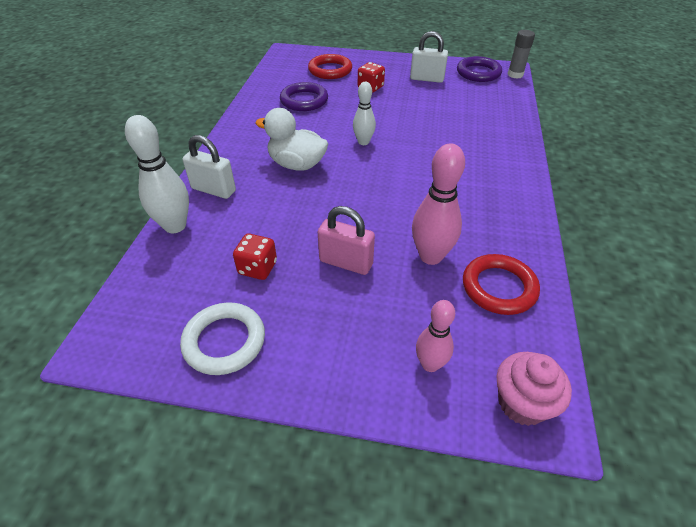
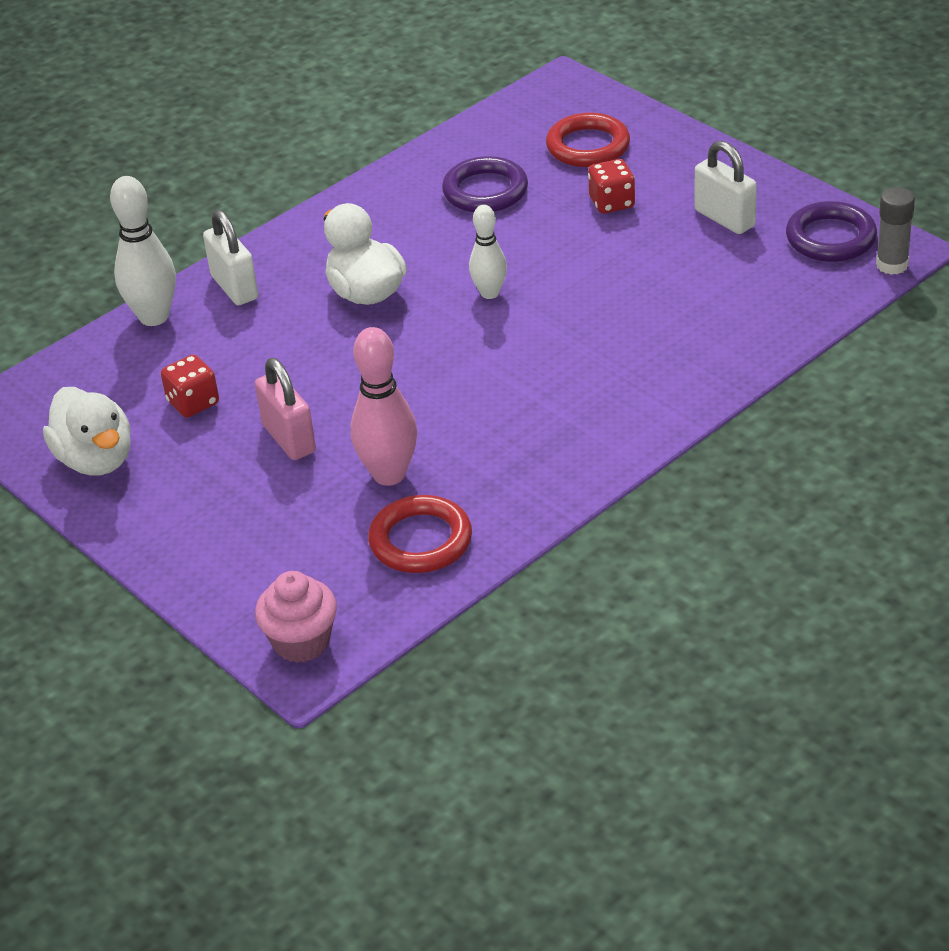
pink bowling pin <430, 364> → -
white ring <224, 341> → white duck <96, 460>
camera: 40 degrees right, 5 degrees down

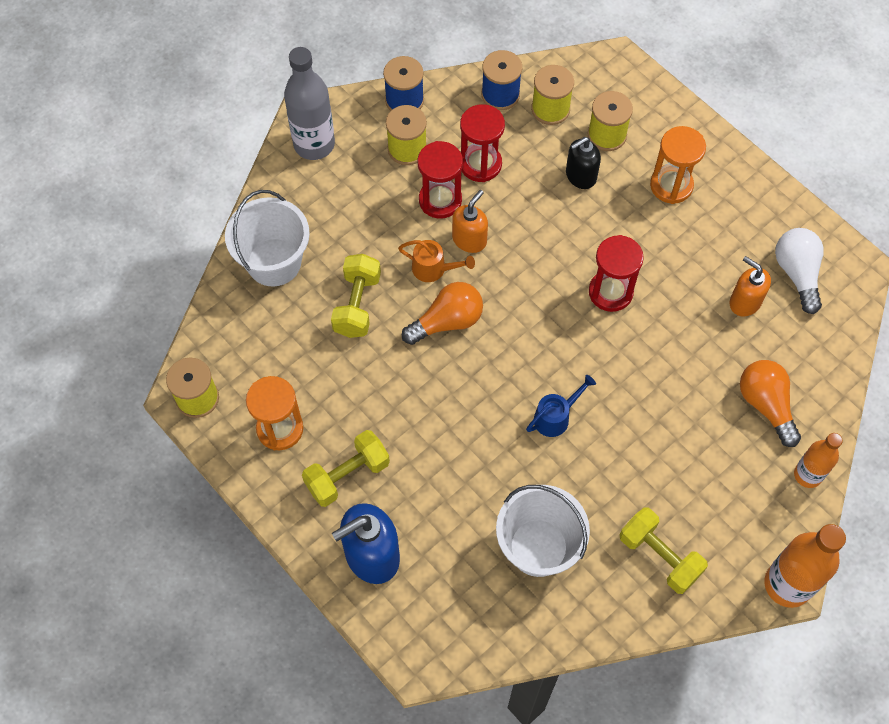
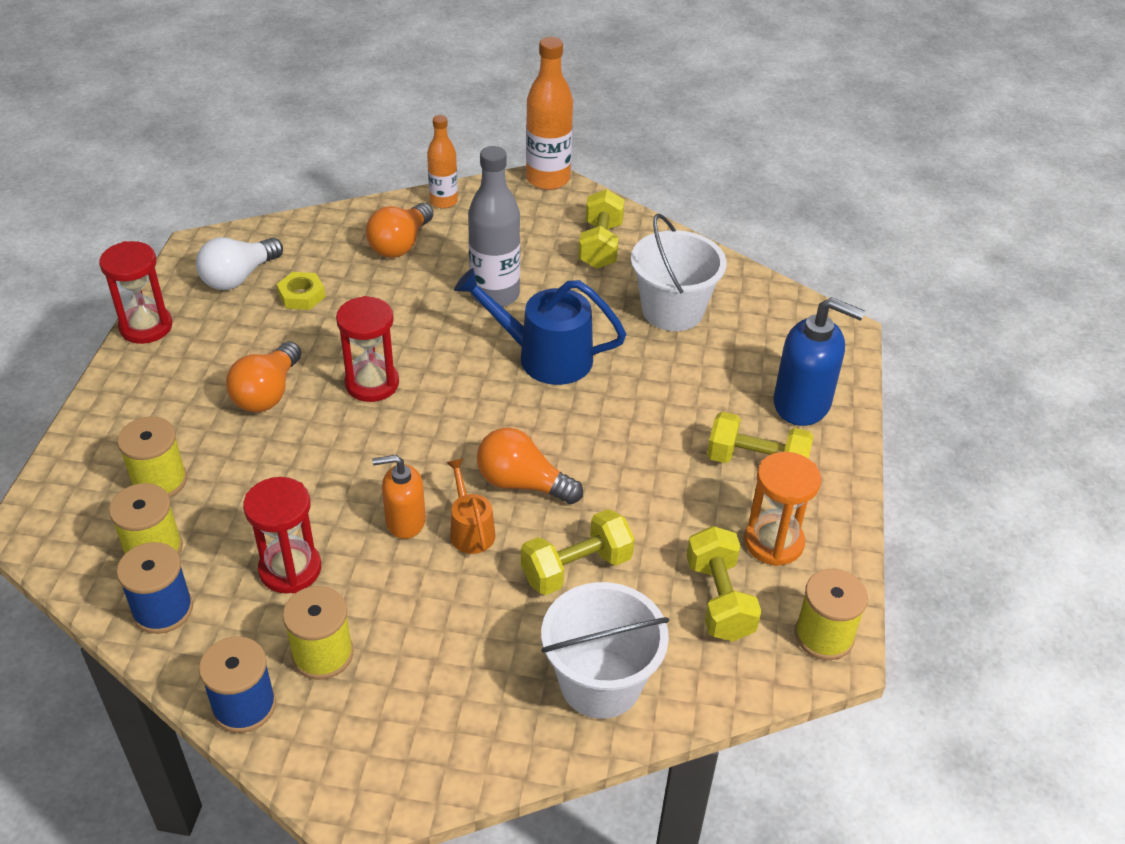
grey bottle <314, 144> → grey bottle <495, 295>, moved
orange hourglass <671, 185> → -
black soap dispenser <580, 176> → -
red hourglass <440, 200> → red hourglass <146, 327>, moved
orange soap dispenser <744, 302> → yellow nut <301, 295>
blue watering can <556, 416> → blue watering can <543, 357>, x1.84
- → orange light bulb <267, 393>
- → yellow dumbbell <719, 599>
camera: 130 degrees left, 20 degrees down

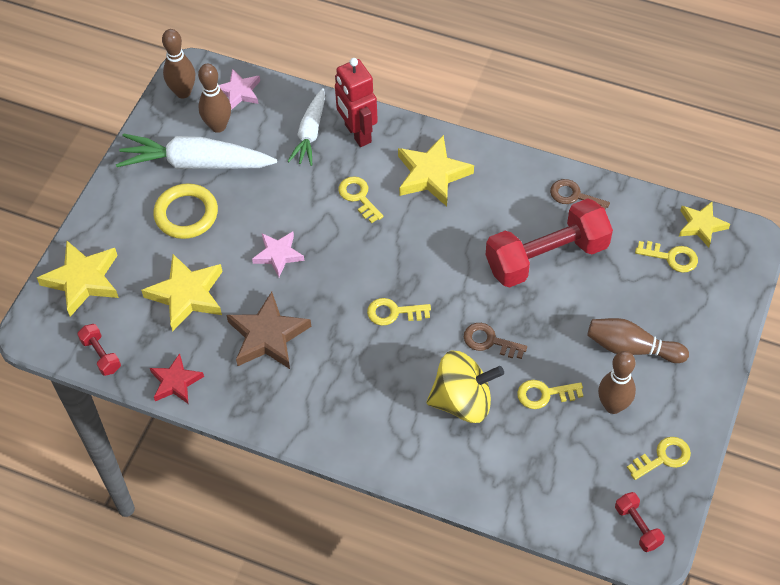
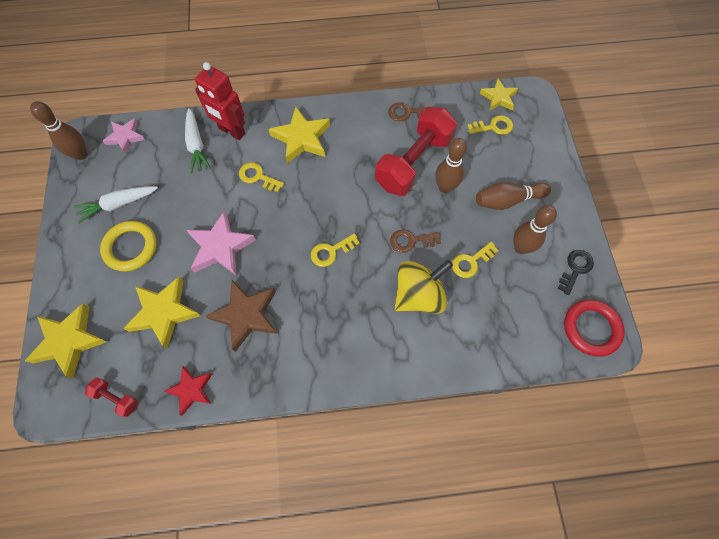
brown bowling pin <218, 126> → brown bowling pin <445, 187>, moved
white carrot <195, 163> → white carrot <118, 204>, x0.61
pink star <278, 255> → pink star <220, 247>, x1.58
yellow key <663, 457> → black key <575, 269>
red dumbbell <637, 526> → red ring <591, 328>
camera: 30 degrees left, 10 degrees up

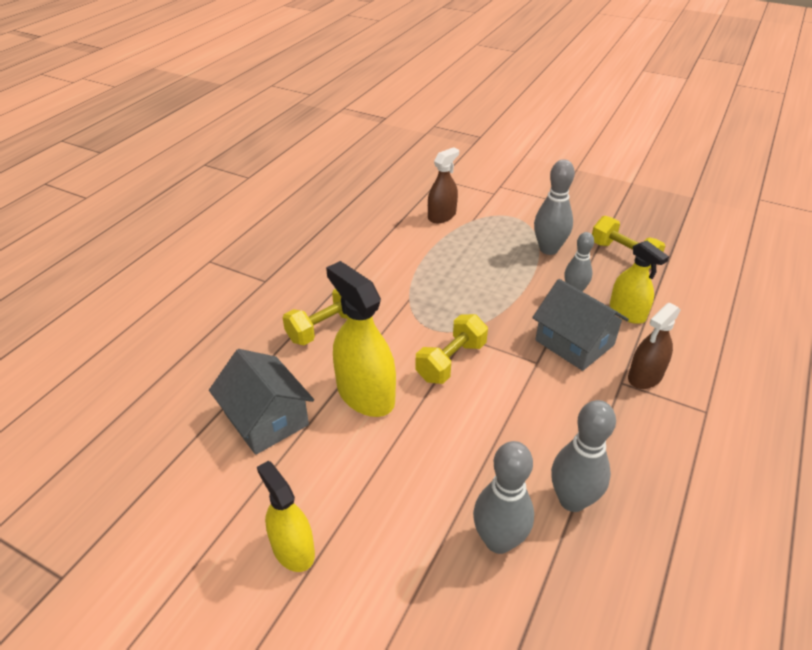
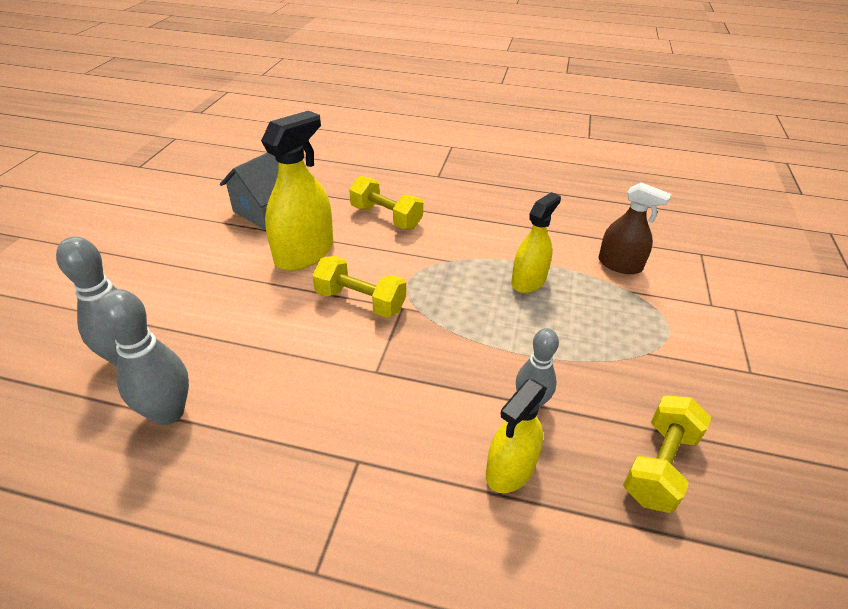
grey bowling pin <548, 249> → -
grey house <574, 342> → -
brown spray bottle <645, 376> → -
yellow spray bottle <293, 549> → yellow spray bottle <528, 281>, moved
camera: 75 degrees right, 0 degrees up

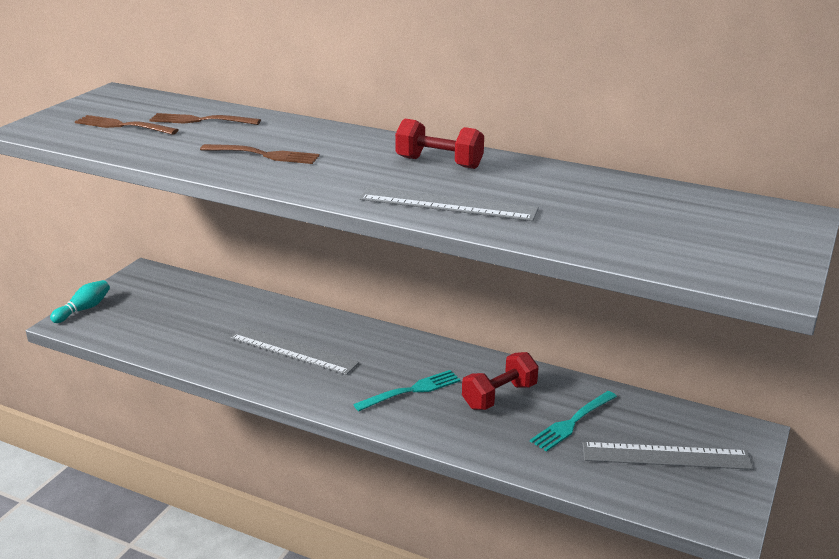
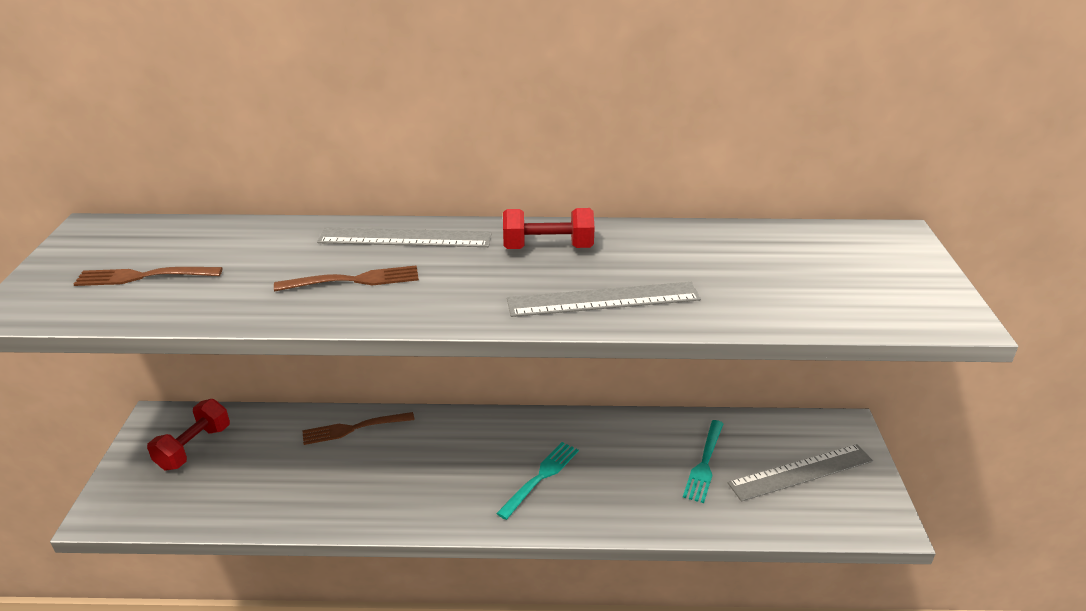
brown fork <200, 120> → brown fork <354, 428>, moved
turquoise bowling pin <84, 309> → -
grey ruler <293, 350> → grey ruler <405, 238>, moved
red dumbbell <499, 396> → red dumbbell <194, 448>, moved
camera: 25 degrees left, 5 degrees up

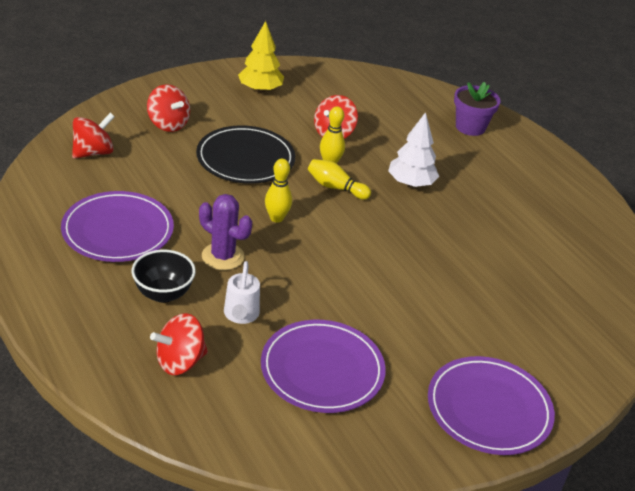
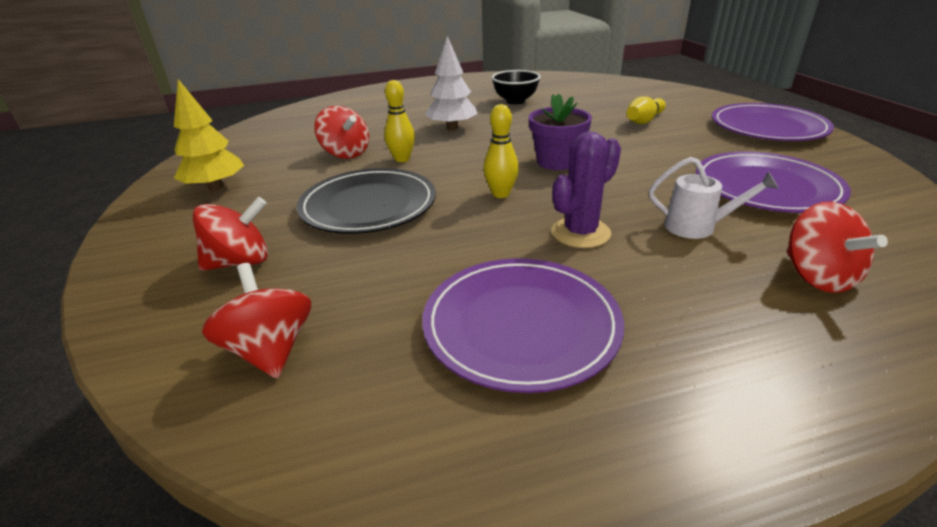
purple flower pot <470, 127> → purple flower pot <556, 162>, moved
yellow bowling pin <335, 187> → yellow bowling pin <644, 121>, moved
black bowl <163, 294> → black bowl <515, 101>, moved
camera: 70 degrees left, 5 degrees down

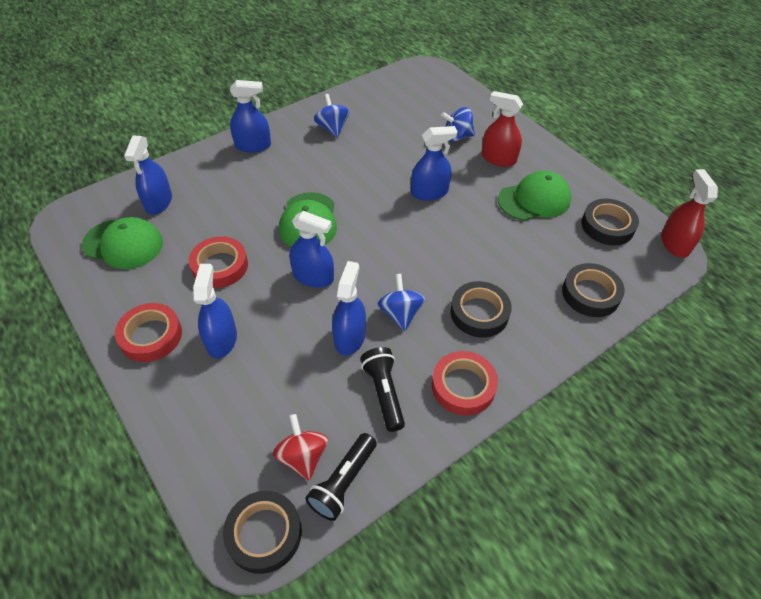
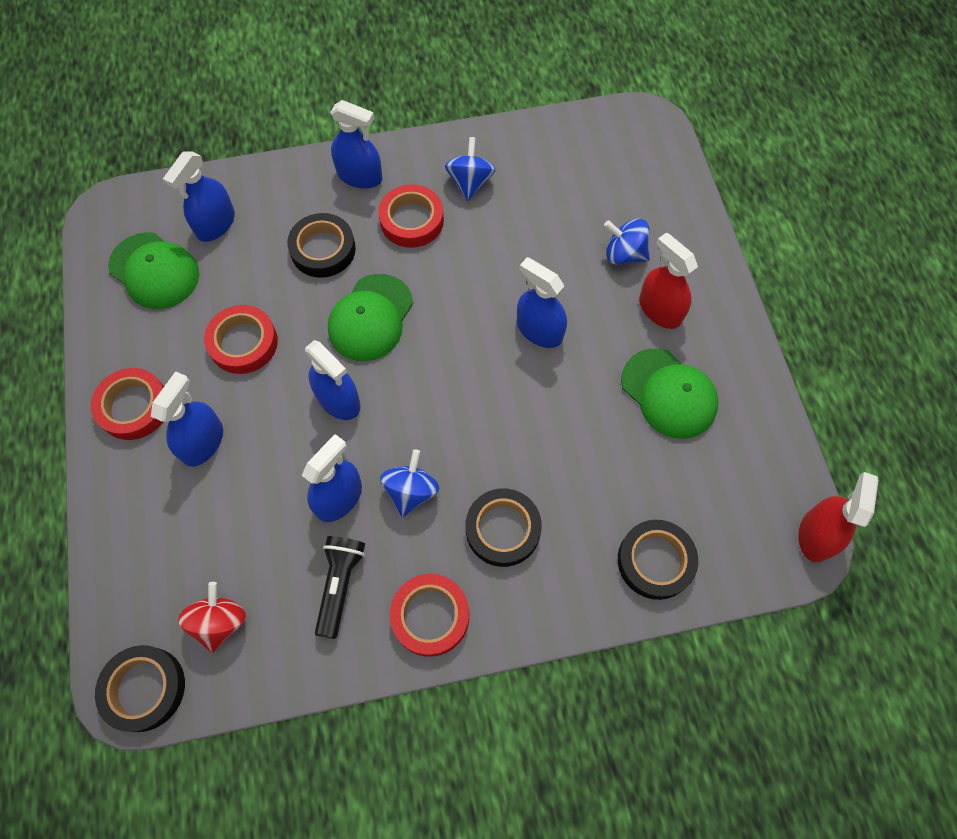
blue spray bottle <429, 192> → blue spray bottle <539, 330>, 150 degrees counterclockwise
green cap <534, 199> → green cap <669, 393>, 45 degrees clockwise
black tape <607, 226> → black tape <323, 249>, moved
black flashlight <343, 482> → -
- → red tape <412, 220>
camera: 25 degrees right, 15 degrees up

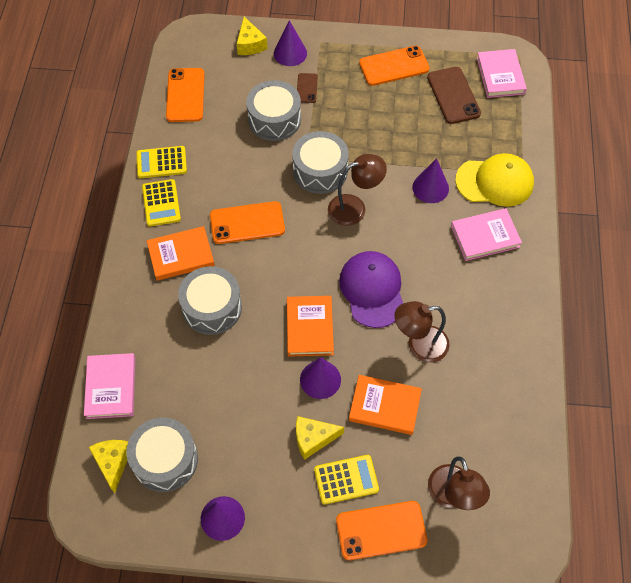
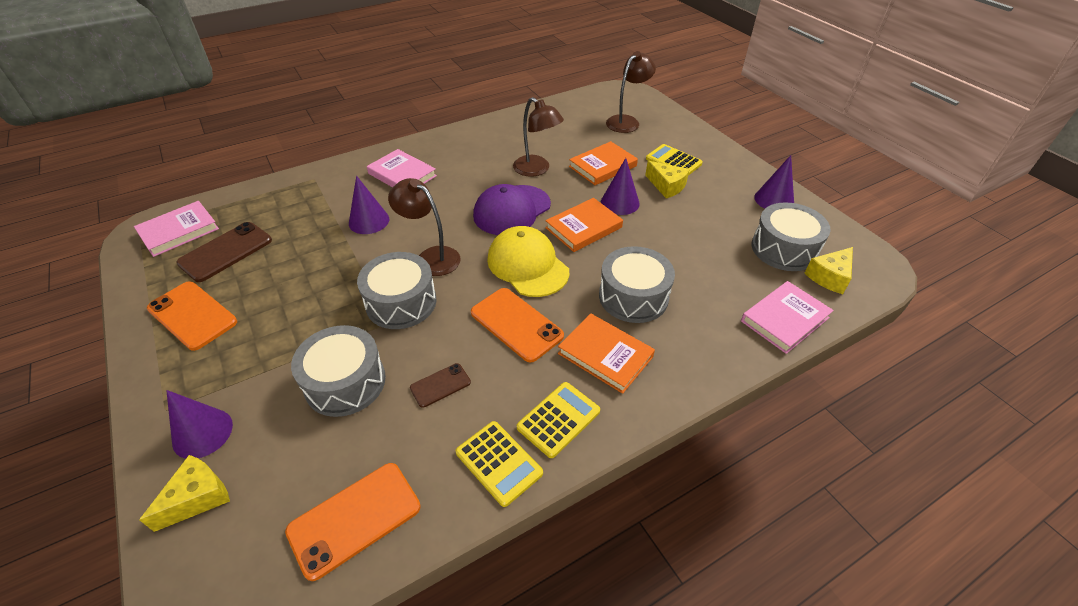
brown phone <307, 88> → brown phone <440, 385>, moved
yellow cap <495, 182> → yellow cap <527, 265>, moved
orange book <384, 406> → orange book <602, 166>, 75 degrees clockwise
orange phone <381, 530> → -
camera: 125 degrees left, 15 degrees down

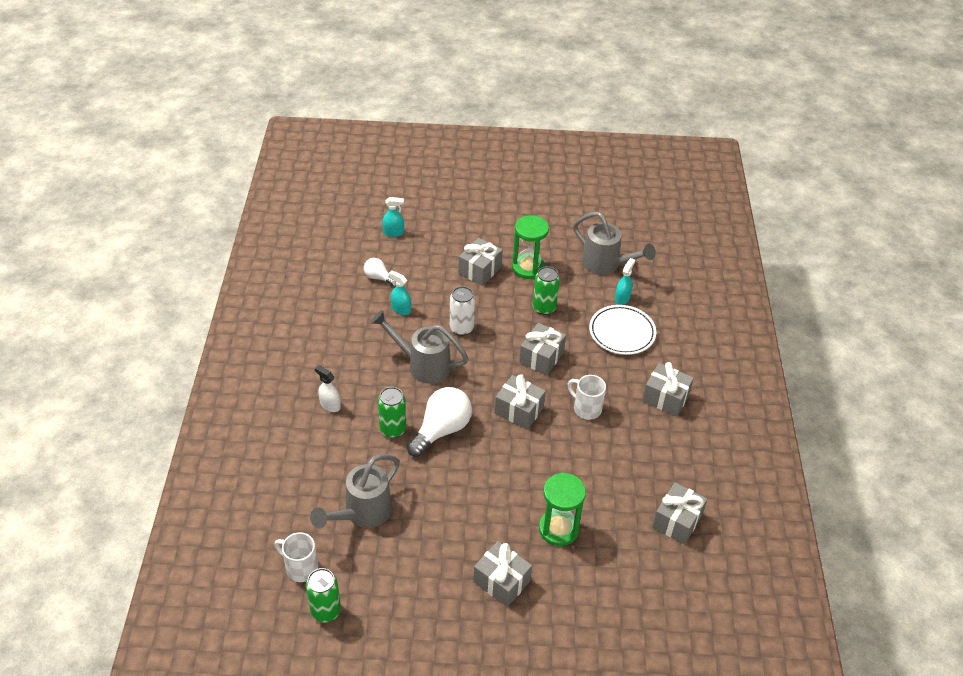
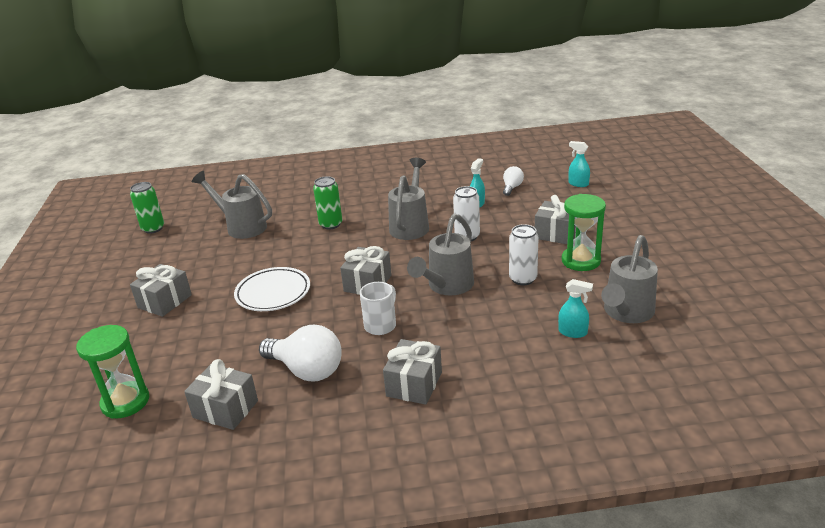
turquoise spray bottle <393, 232> → turquoise spray bottle <578, 184>, 135 degrees clockwise
green can <544, 308> → white can <523, 279>
white plate <622, 333> → white plate <273, 293>, moved
grey gift <541, 357> → grey watering can <446, 287>
white spray bottle <330, 405> → -
white light bulb <441, 430> → white light bulb <306, 370>, moved
green hourglass <558, 529> → green hourglass <125, 402>, moved
white mug <300, 568> → -
camera: 85 degrees right, 15 degrees down

